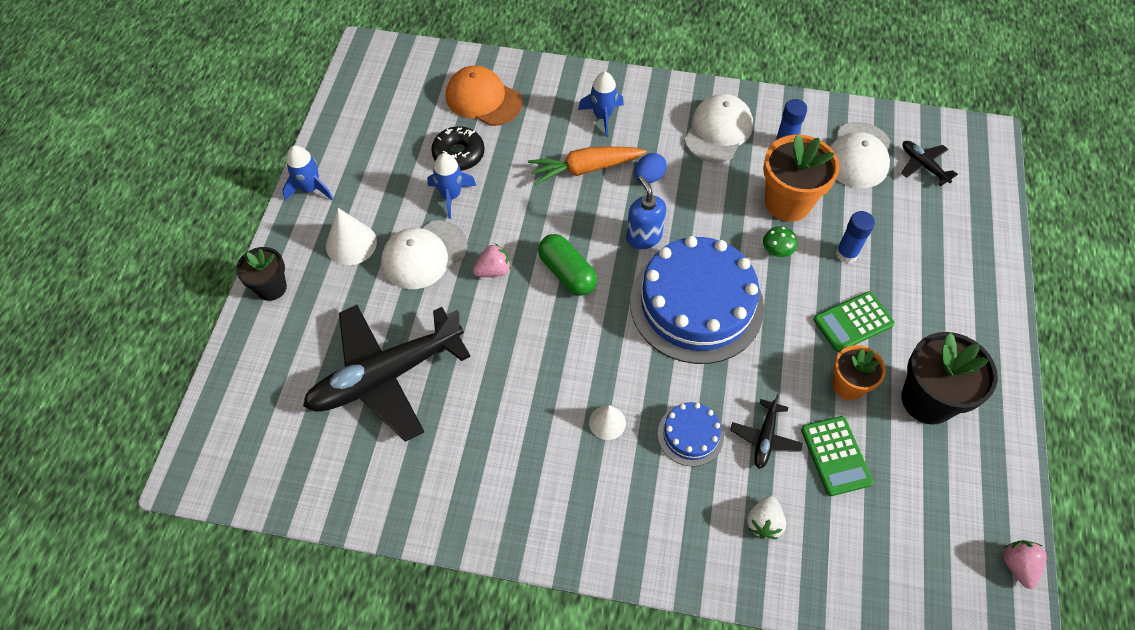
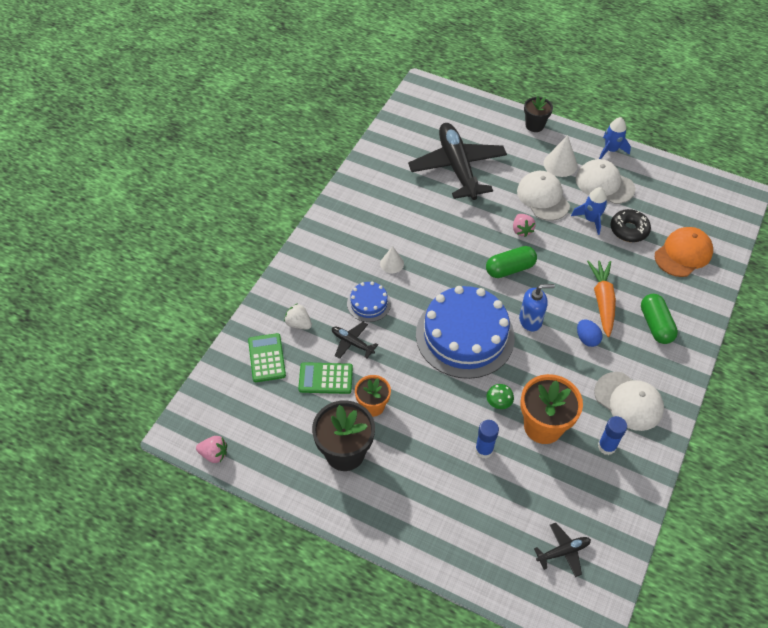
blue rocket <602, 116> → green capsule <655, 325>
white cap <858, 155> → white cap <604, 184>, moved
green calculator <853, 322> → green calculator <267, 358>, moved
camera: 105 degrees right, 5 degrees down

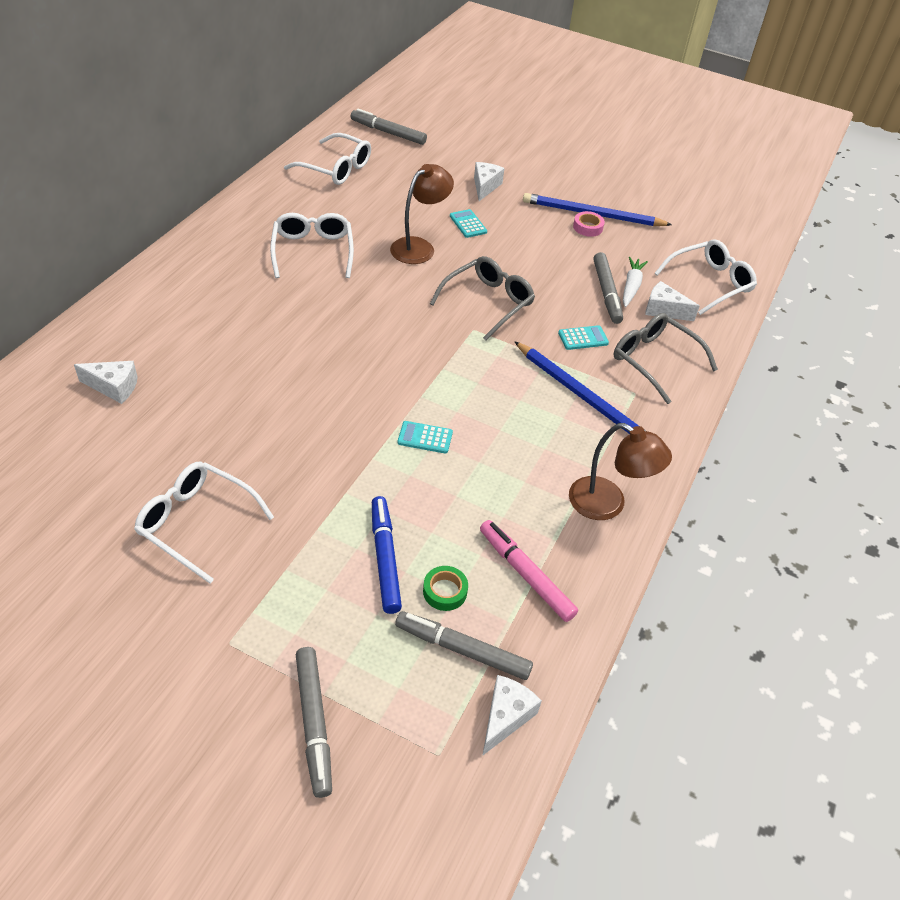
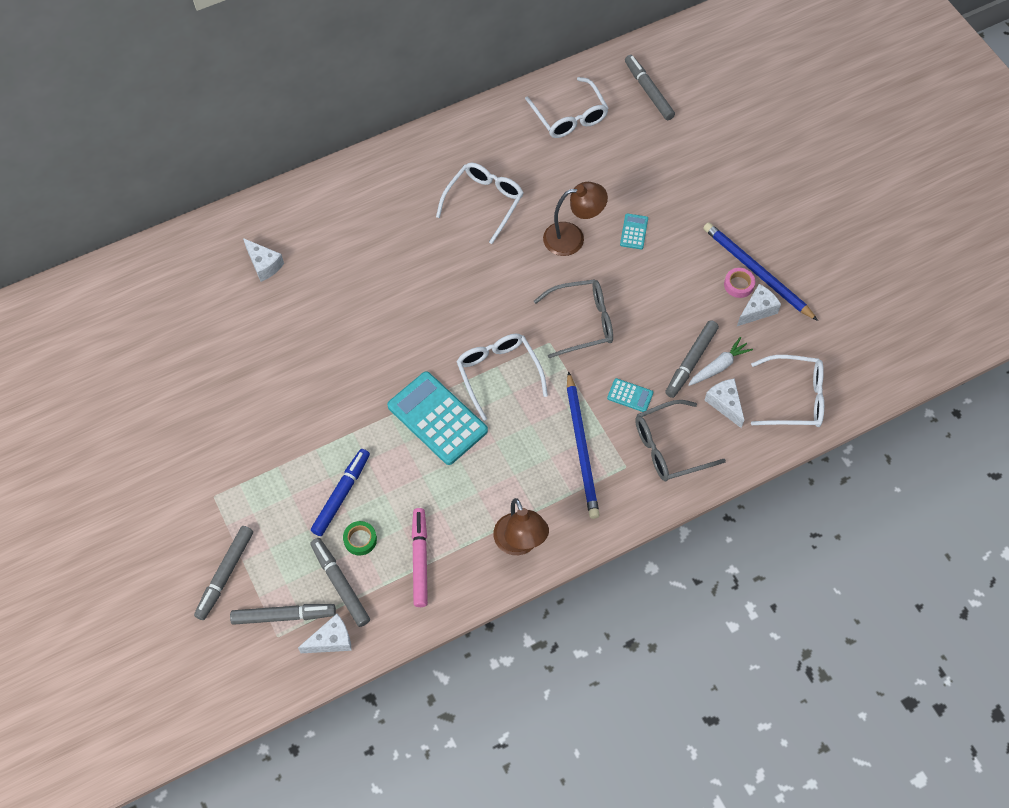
white cheese <485, 186> → white cheese <757, 310>, moved
grey glasses <654, 361> → grey glasses <669, 447>, 105 degrees counterclockwise
turquoise calculator <425, 438> → turquoise calculator <437, 418>, x2.23
white glasses <197, 523> → white glasses <498, 374>, moved
- → grey marker <283, 616>
camera: 40 degrees right, 15 degrees up

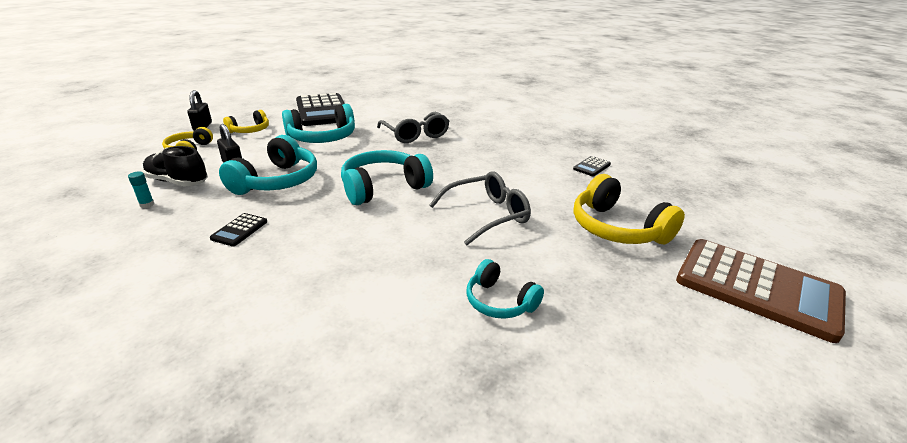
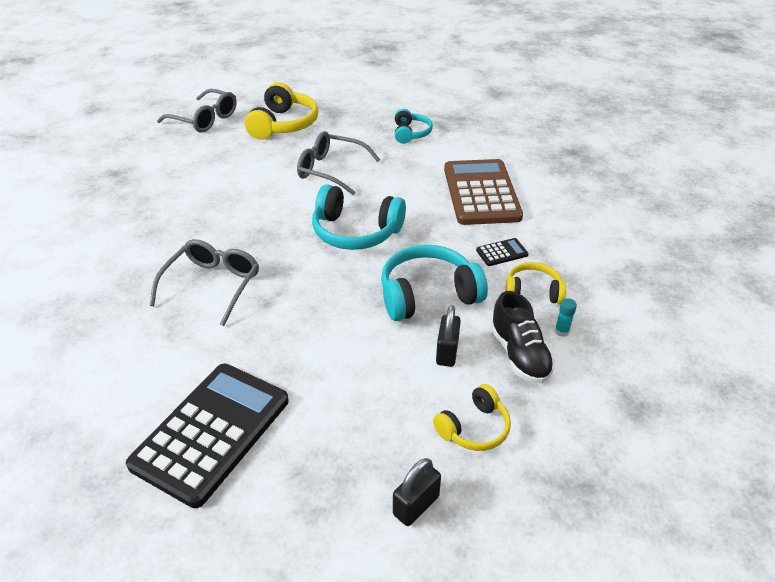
turquoise headphones <322, 138> → -
yellow headphones <250, 130> → yellow headphones <533, 291>, moved
black calculator <591, 167> → -
brown calculator <757, 288> → brown calculator <481, 193>, moved
- → grey glasses <205, 119>
camera: 130 degrees left, 10 degrees up

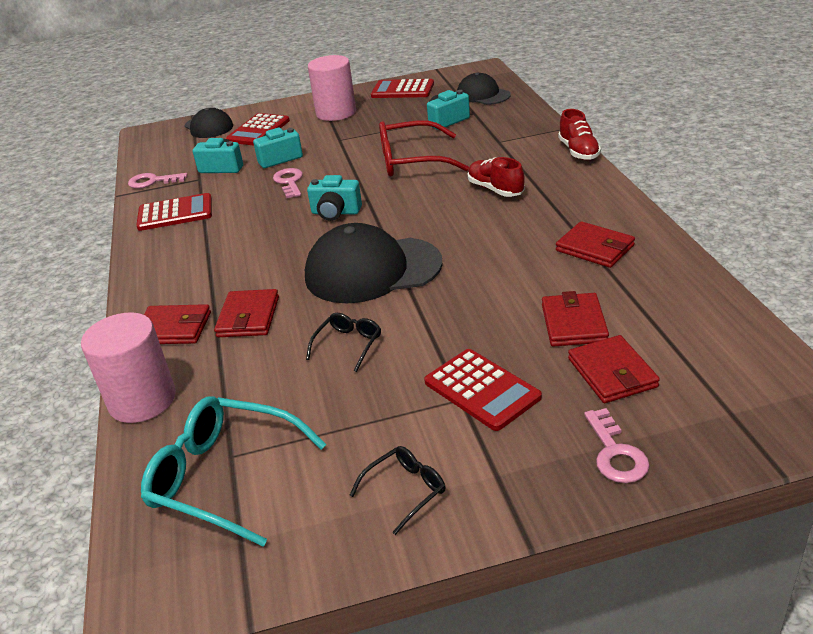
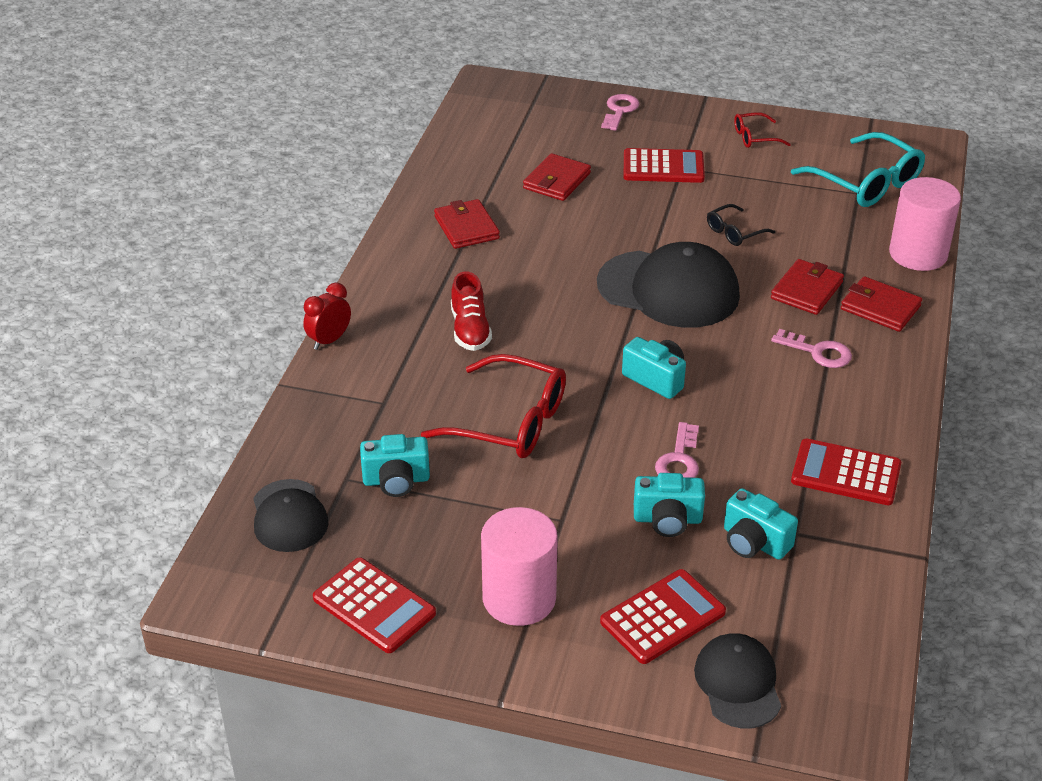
red shoe <578, 151> → red clock <329, 340>
pink key <153, 181> → pink key <818, 352>, moved
red wallet <612, 373> → -
red calculator <482, 390> → red calculator <663, 167>, 105 degrees clockwise
black glasses <405, 491> → red glasses <755, 137>
camera: 155 degrees left, 5 degrees up

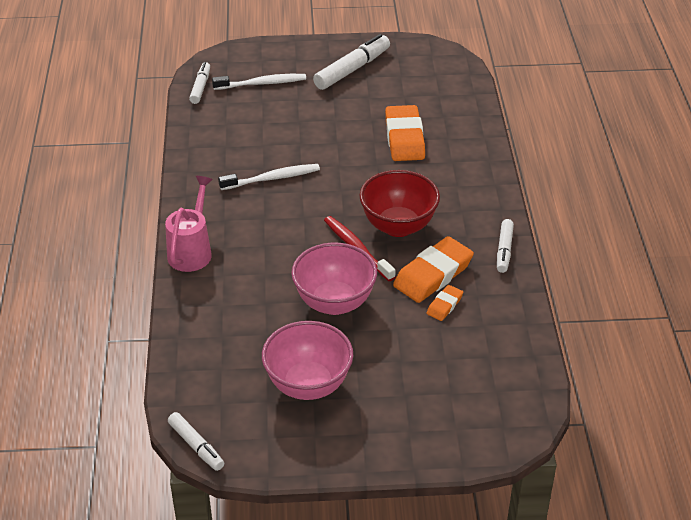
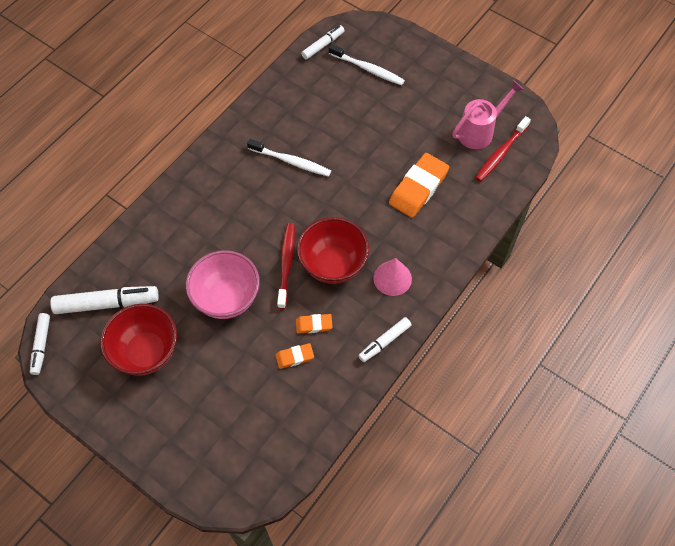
white marker <352, 69> → white marker <107, 303>, moved
pink watering can <192, 250> → pink watering can <480, 131>, moved
orange eraser <433, 274> → orange eraser <314, 325>, x0.50
pink bowl <308, 385> → red bowl <146, 352>
- → red toothbrush <501, 153>
- → pink cone <392, 278>
camera: 40 degrees right, 20 degrees up

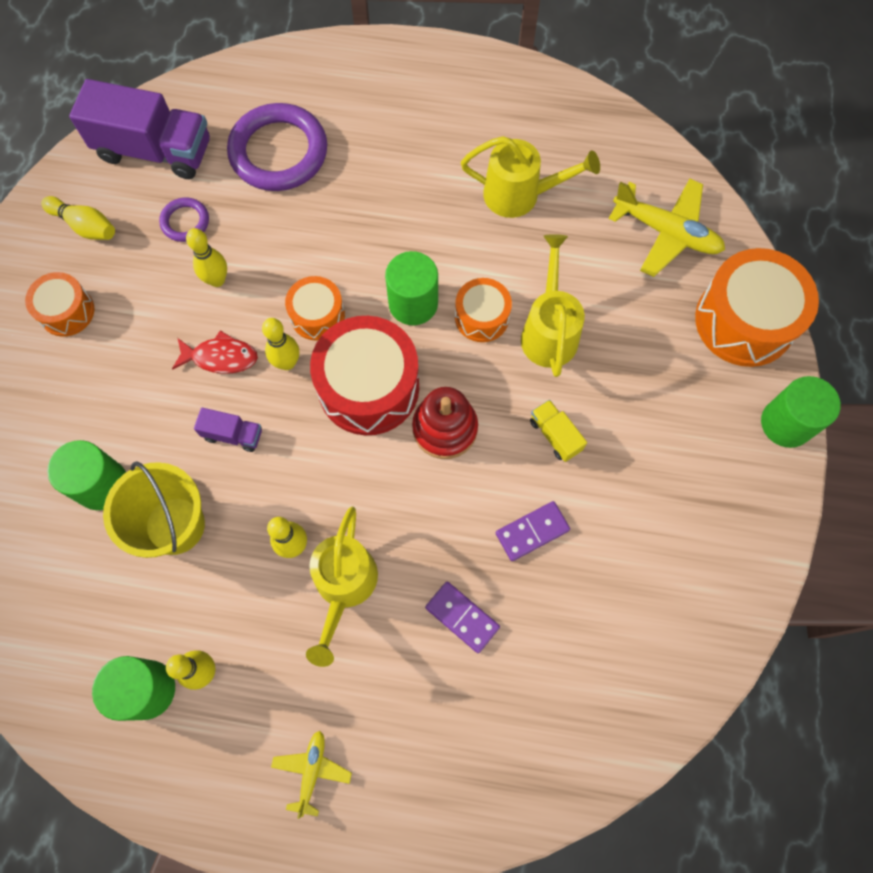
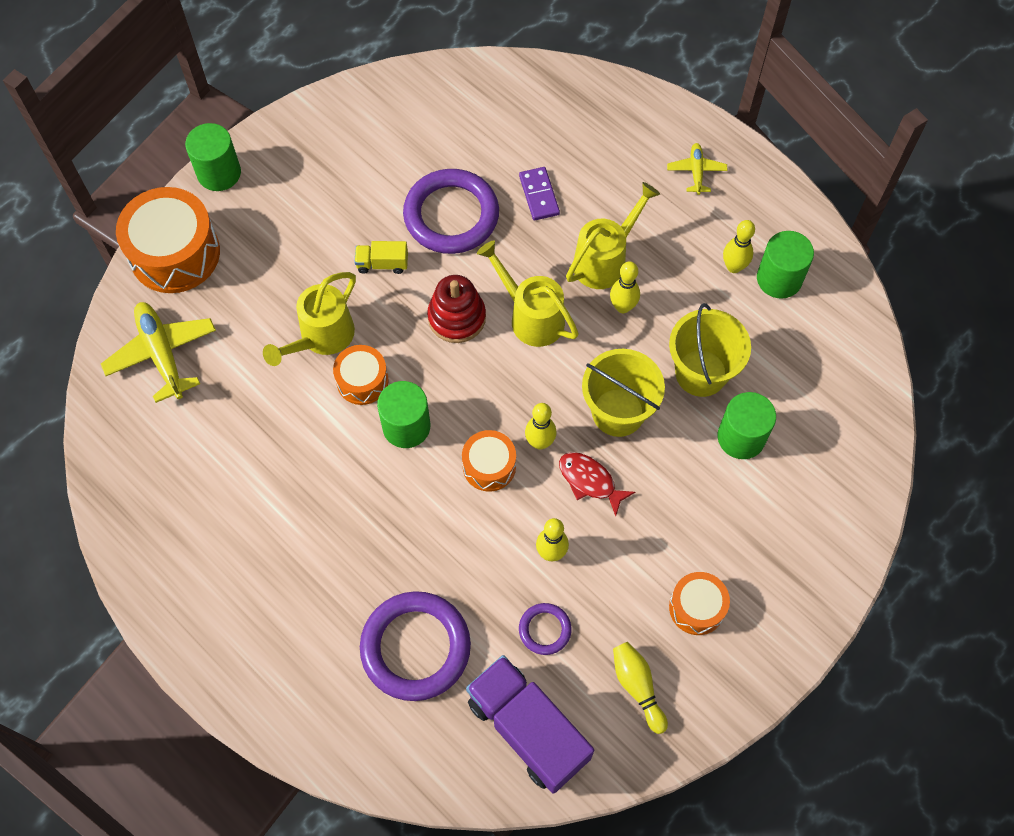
yellow watering can <520, 195> → yellow watering can <531, 316>, moved
red drum <368, 387> → -
yellow truck <555, 435> → yellow truck <382, 264>, 90 degrees clockwise
purple truck <233, 434> → yellow bucket <618, 412>
purple domino <532, 531> → purple ring <451, 215>
yellow plane <312, 771> → yellow plane <696, 171>, 135 degrees clockwise
camera: 145 degrees left, 5 degrees down

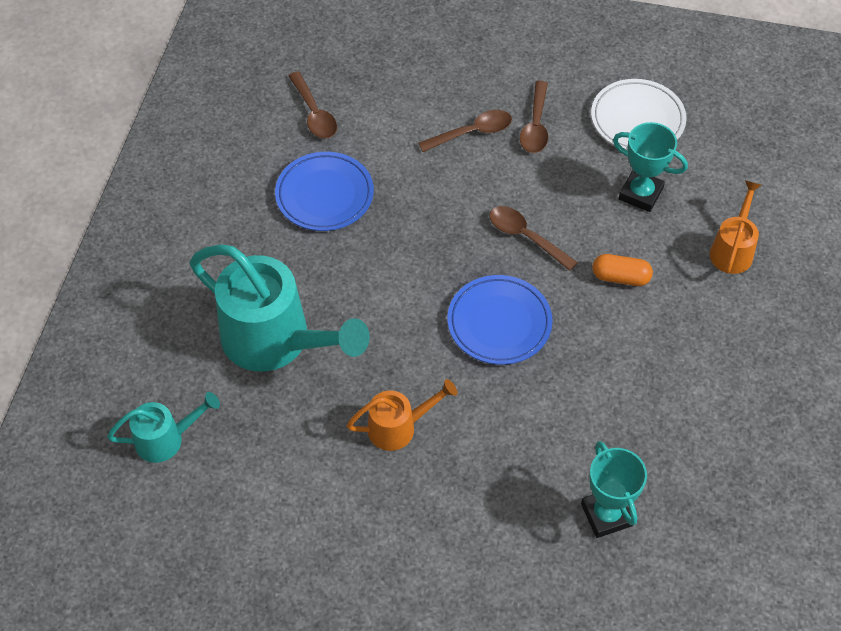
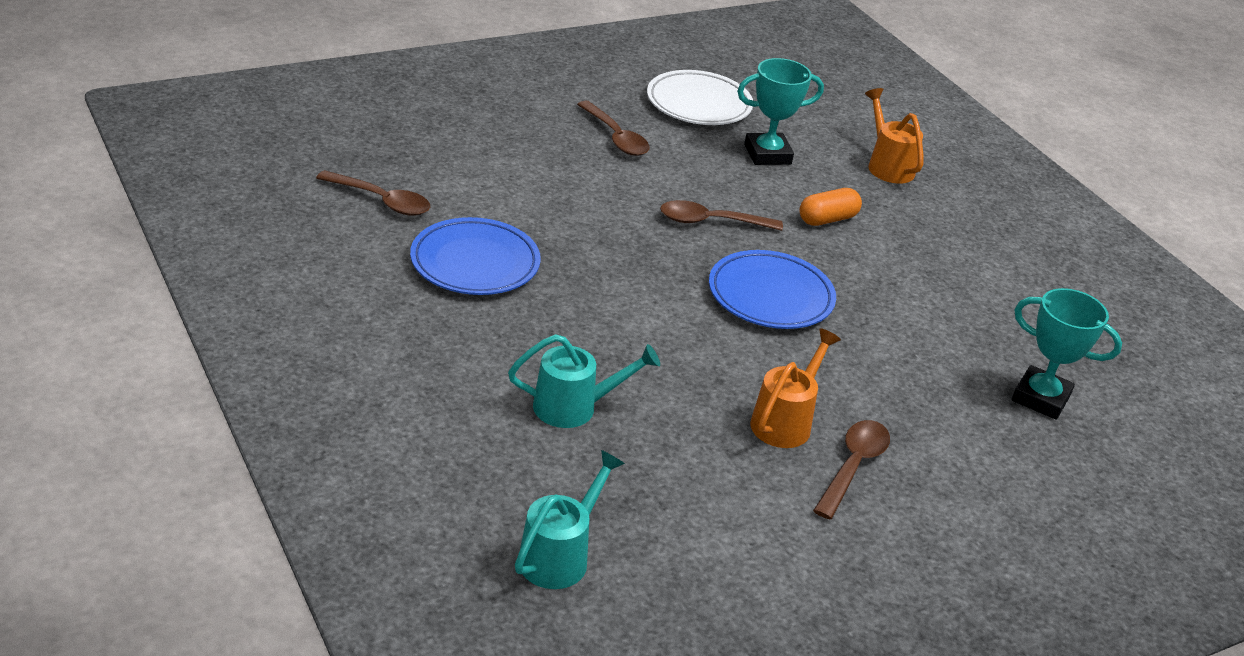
brown spoon <472, 132> → brown spoon <853, 466>, moved
turquoise watering can <276, 341> → turquoise watering can <574, 407>, x0.51
camera: 45 degrees left, 20 degrees down

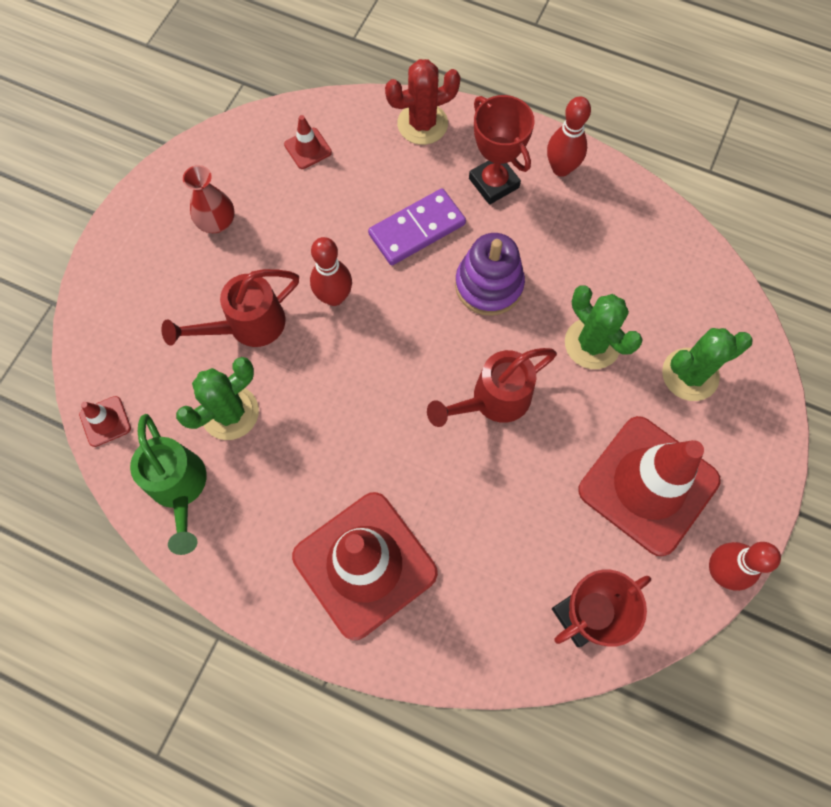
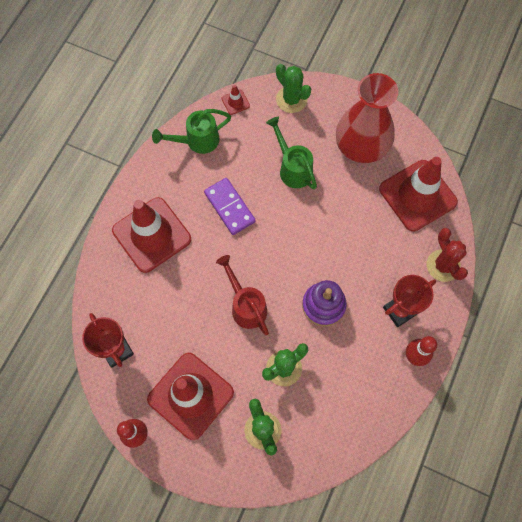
red traffic cone <308, 148> → red traffic cone <417, 195>, x2.50
red vase <217, 222> → red vase <361, 147>, x2.21
purple domino <417, 229> → purple domino <229, 207>, moved
red bowling pin <334, 297> → -
red watering can <247, 326> → green watering can <292, 168>
green cactus <230, 412> → green cactus <291, 99>, moved
camera: 90 degrees right, 0 degrees up

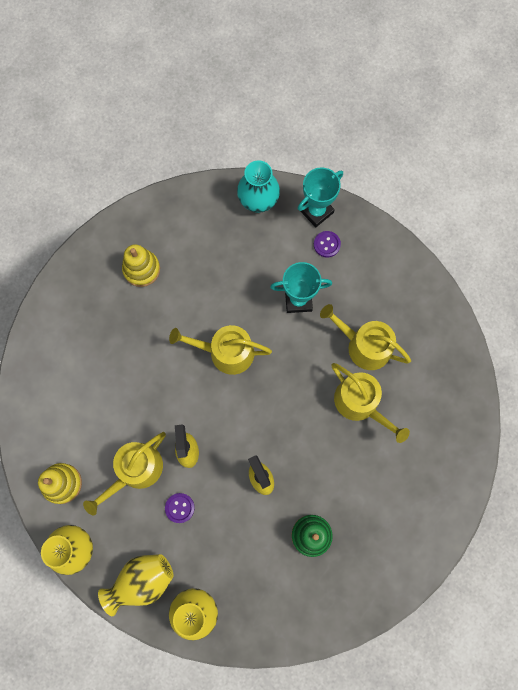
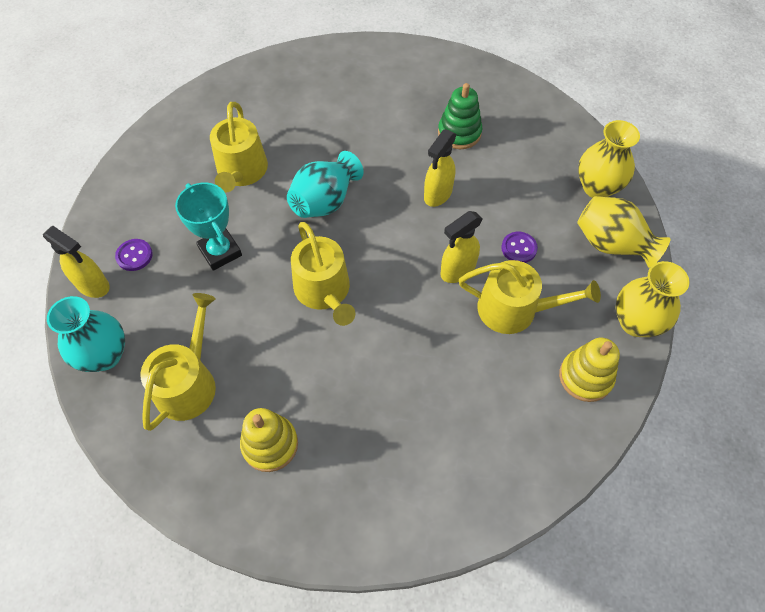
turquoise trophy <316, 211> → yellow spray bottle <93, 285>
yellow watering can <360, 404> → yellow watering can <189, 382>, moved
- → turquoise vase <325, 201>
camera: 120 degrees left, 15 degrees down

